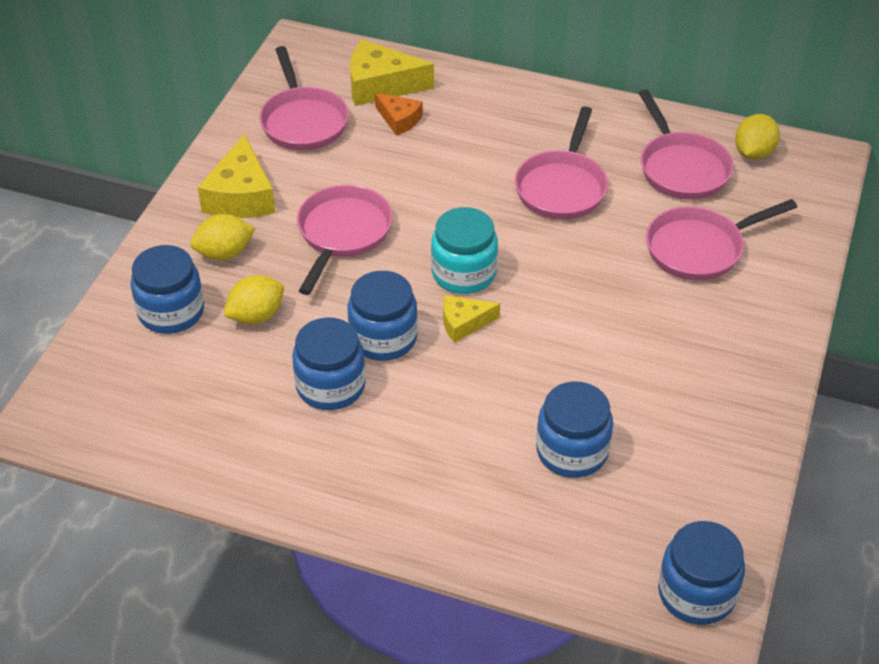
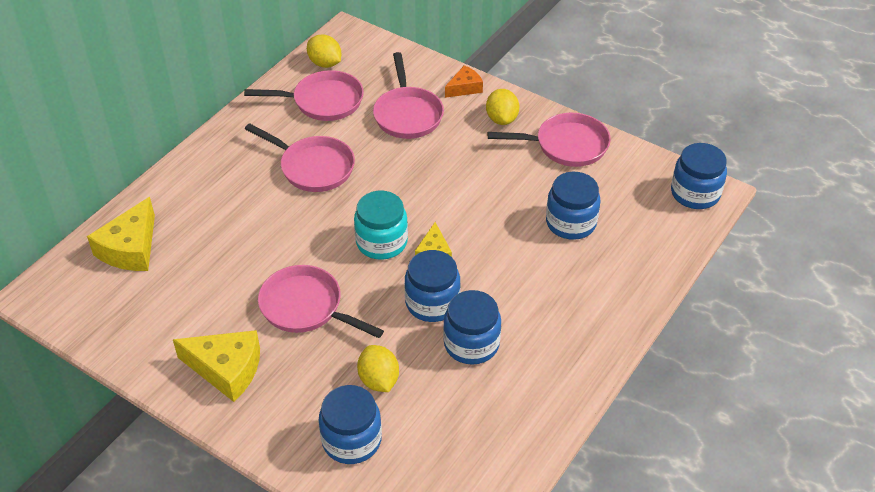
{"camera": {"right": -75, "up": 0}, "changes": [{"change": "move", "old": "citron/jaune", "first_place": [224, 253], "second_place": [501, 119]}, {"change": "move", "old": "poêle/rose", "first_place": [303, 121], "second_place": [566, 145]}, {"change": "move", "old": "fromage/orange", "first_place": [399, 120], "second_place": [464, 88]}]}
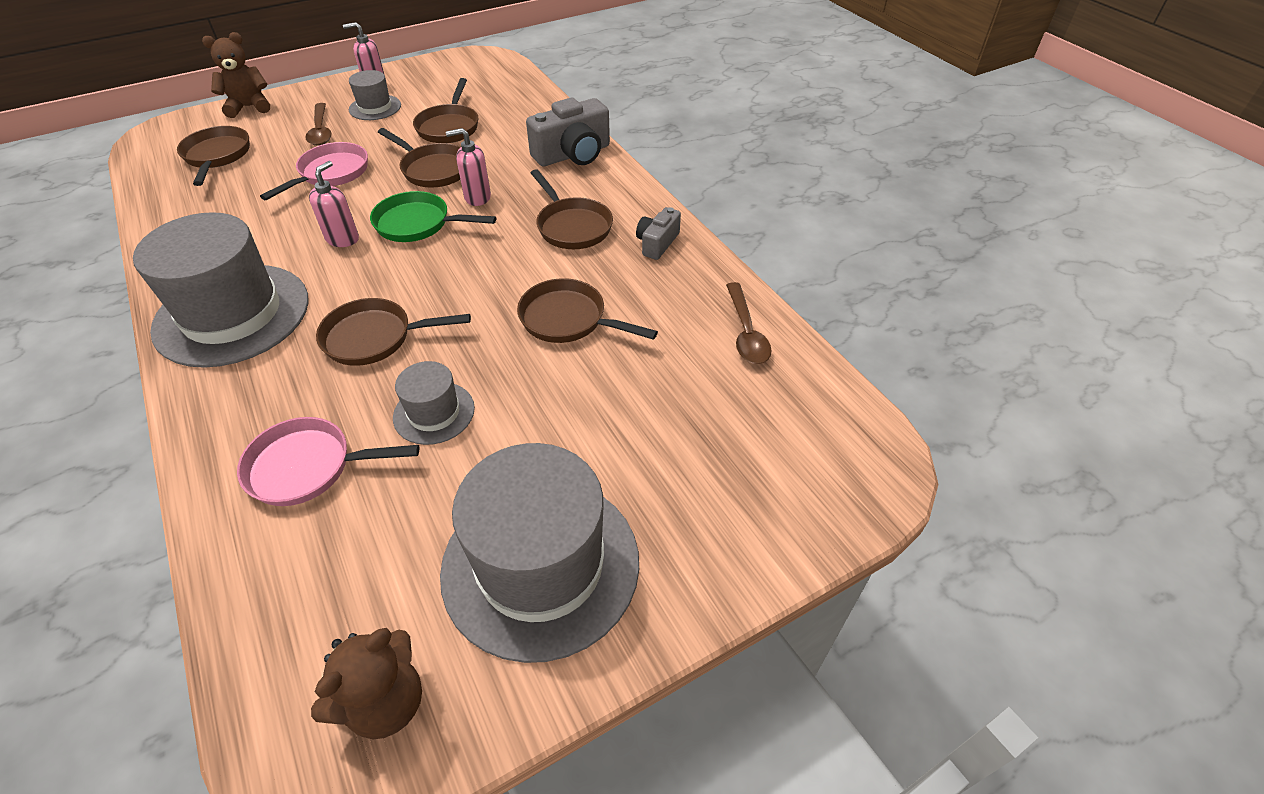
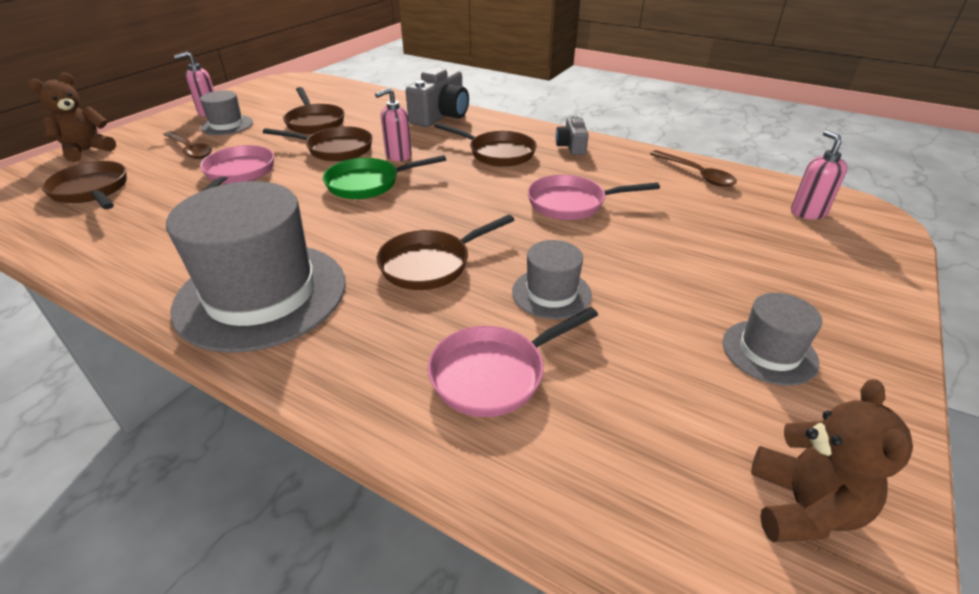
{"camera": {"right": -30, "up": -10}, "changes": [{"change": "move", "old": "distributeur de savon/rose", "first_place": [343, 239], "second_place": [807, 212]}, {"change": "resize", "old": "chapeau/gris", "first_place": [540, 565], "second_place": [769, 352], "factor": 0.48}, {"change": "recolor", "old": "poêle/marron", "new": "poêle/rose", "first_place": [568, 319], "second_place": [571, 203]}]}
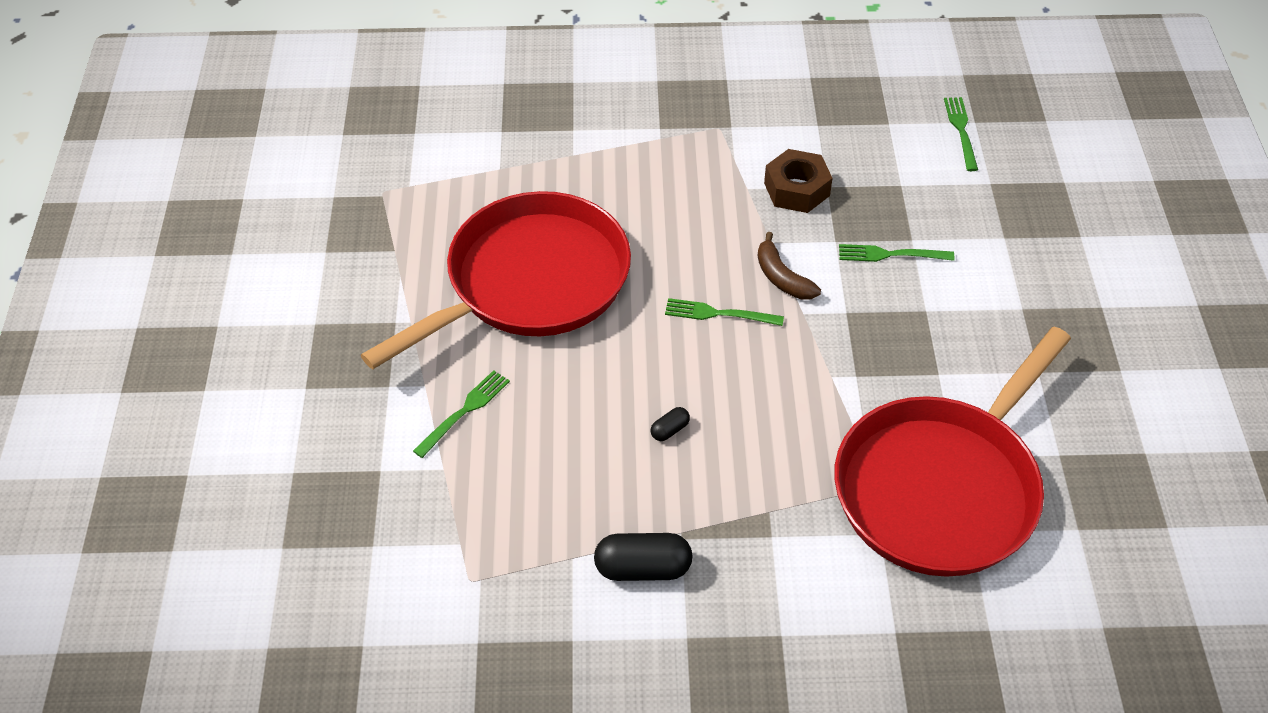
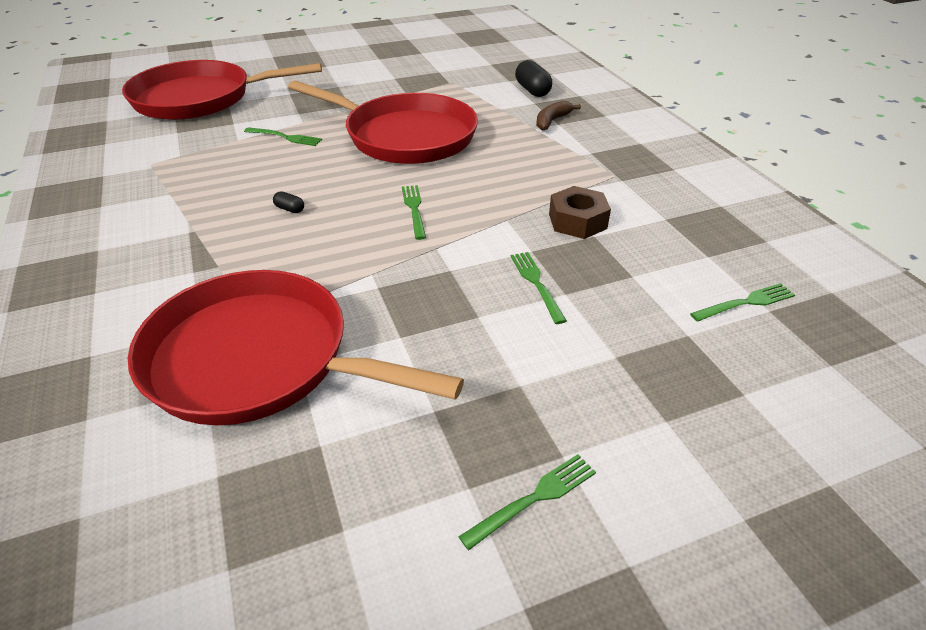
{"camera": {"right": 70, "up": -10}, "changes": [{"change": "move", "old": "gélule/noir", "first_place": [643, 568], "second_place": [532, 90]}, {"change": "move", "old": "banane/marron", "first_place": [782, 277], "second_place": [552, 121]}, {"change": "insert", "new": "poêle/rouge", "second_place": [199, 99]}, {"change": "insert", "new": "fourchette/vert", "second_place": [534, 498]}]}
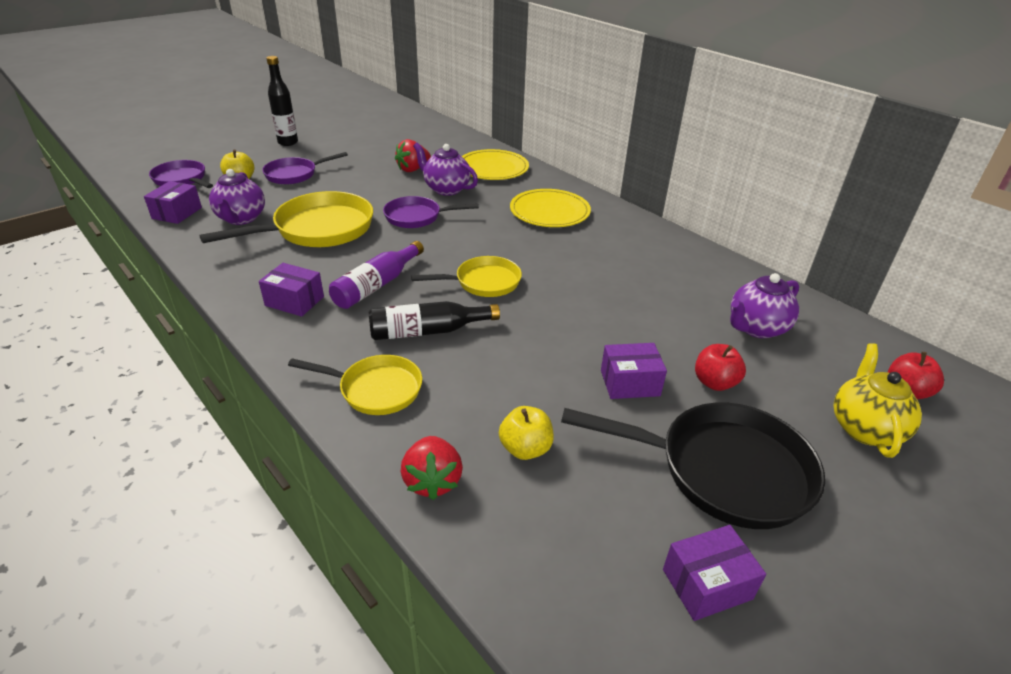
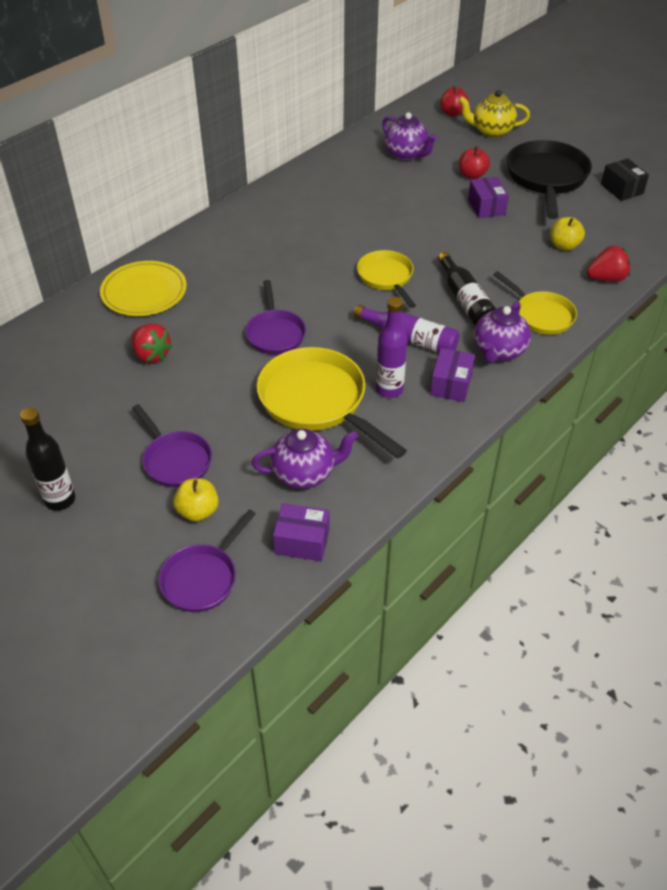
{"camera": {"right": -95, "up": 10}, "changes": [{"change": "rotate", "old": "poêle/jaune", "first_place": [375, 389], "second_place": [541, 315], "degrees": 135}, {"change": "move", "old": "théière/violet", "first_place": [446, 189], "second_place": [498, 351]}, {"change": "delete", "old": "assiette/jaune", "first_place": [549, 211]}, {"change": "recolor", "old": "boîte/violet", "new": "boîte/noir", "first_place": [707, 584], "second_place": [621, 189]}, {"change": "insert", "new": "bouteille/violet", "second_place": [389, 389]}]}
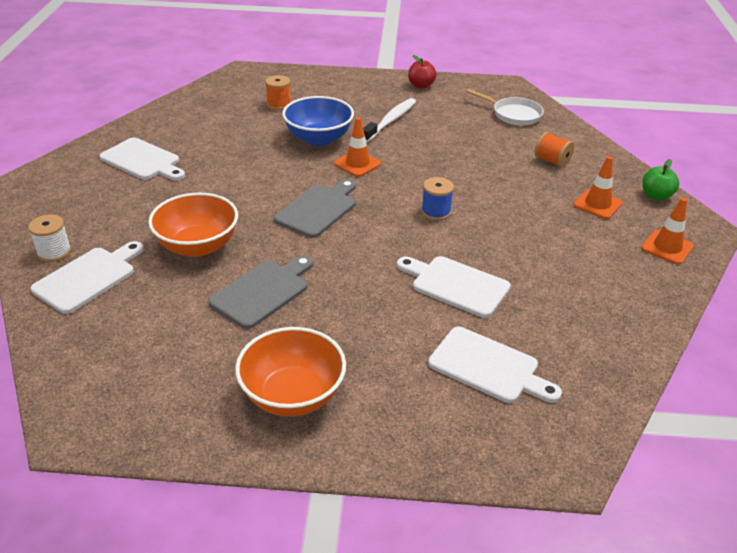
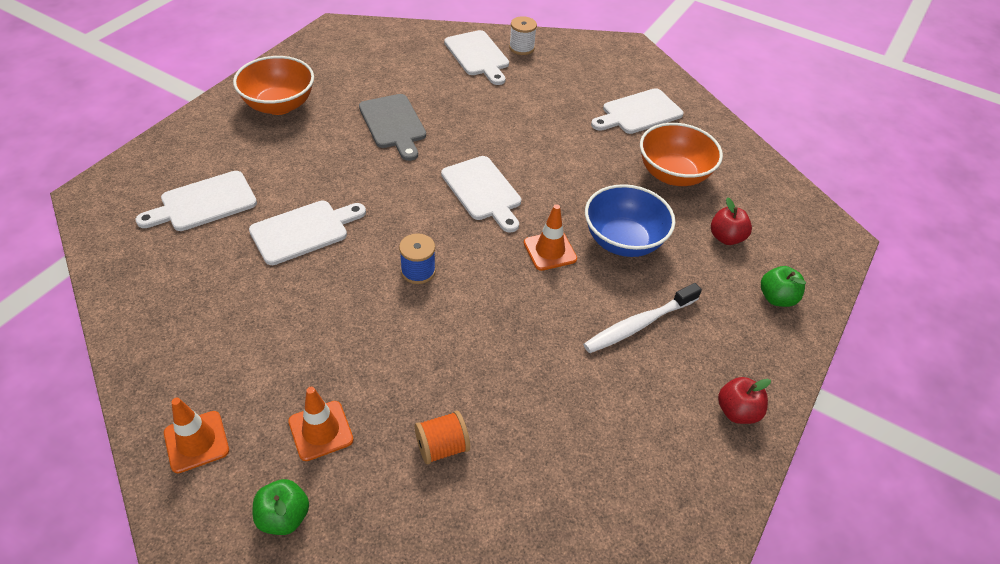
{"camera": {"right": 115, "up": 10}, "changes": [{"change": "move", "old": "bol/orange", "first_place": [198, 246], "second_place": [673, 174]}, {"change": "replace", "old": "bobine/orange", "new": "pomme/rouge", "first_place": [279, 104], "second_place": [726, 238]}, {"change": "recolor", "old": "planche à découper/gris", "new": "planche à découper/blanc", "first_place": [318, 209], "second_place": [483, 191]}, {"change": "rotate", "old": "brosse à dents/blanc", "first_place": [390, 121], "second_place": [638, 324], "degrees": 90}, {"change": "delete", "old": "poêle/blanc", "first_place": [513, 114]}, {"change": "insert", "new": "pomme/vert", "second_place": [776, 298]}]}
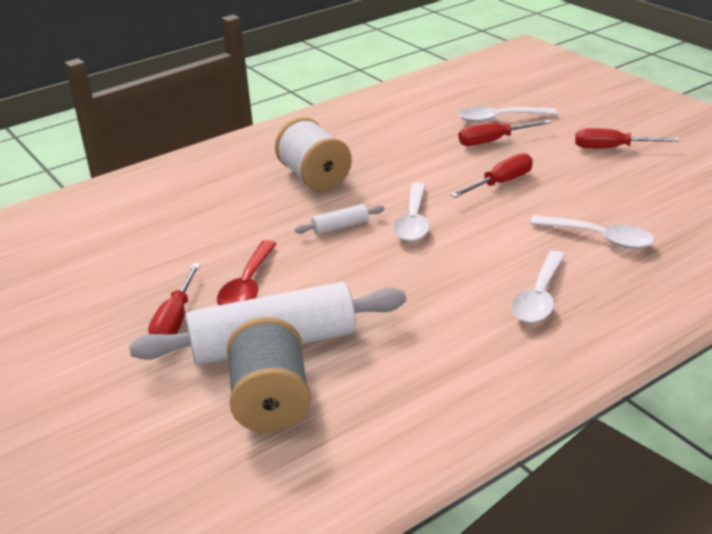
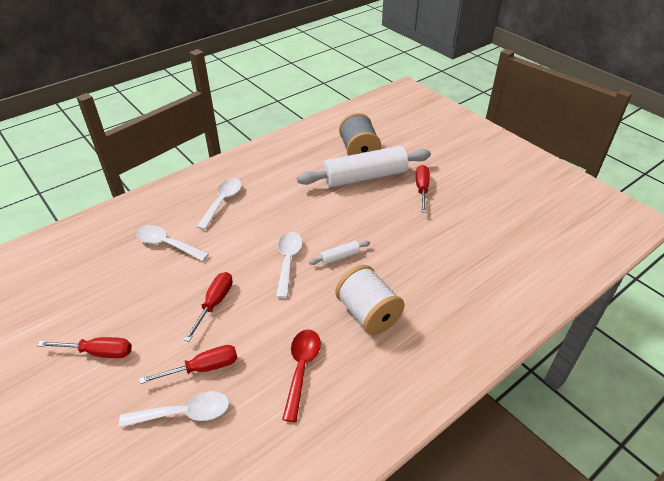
{"camera": {"right": 175, "up": 10}, "changes": [{"change": "move", "old": "cuillère/rouge", "first_place": [248, 286], "second_place": [301, 368]}, {"change": "rotate", "old": "tournevis/rouge", "first_place": [500, 183], "second_place": [214, 303], "degrees": 150}]}
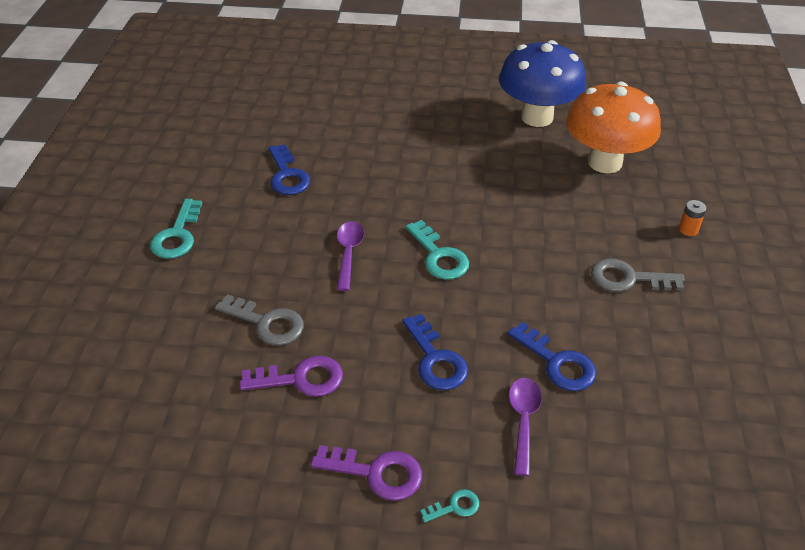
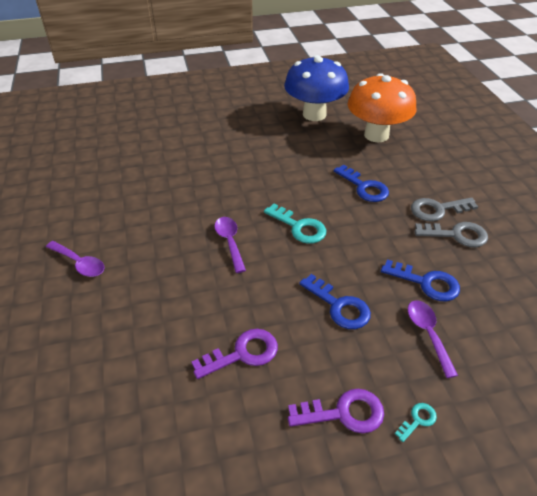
{"camera": {"right": -20, "up": 0}, "changes": [{"change": "replace", "old": "clé/turquoise", "new": "cuillère/violet", "first_place": [177, 235], "second_place": [80, 263]}, {"change": "move", "old": "clé/gris", "first_place": [267, 323], "second_place": [456, 235]}, {"change": "move", "old": "clé/bleu", "first_place": [287, 175], "second_place": [364, 187]}, {"change": "delete", "old": "pile/orange", "first_place": [688, 229]}]}
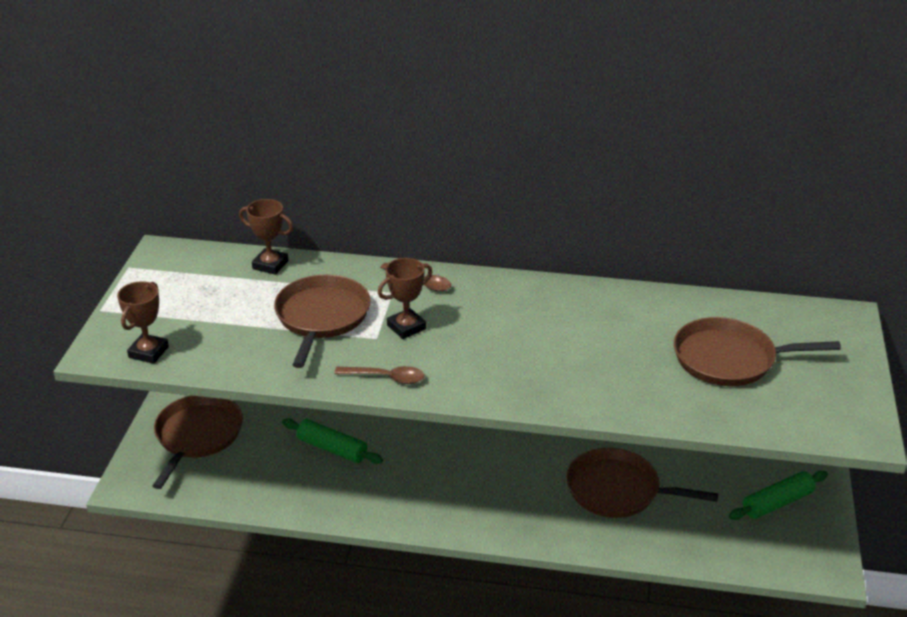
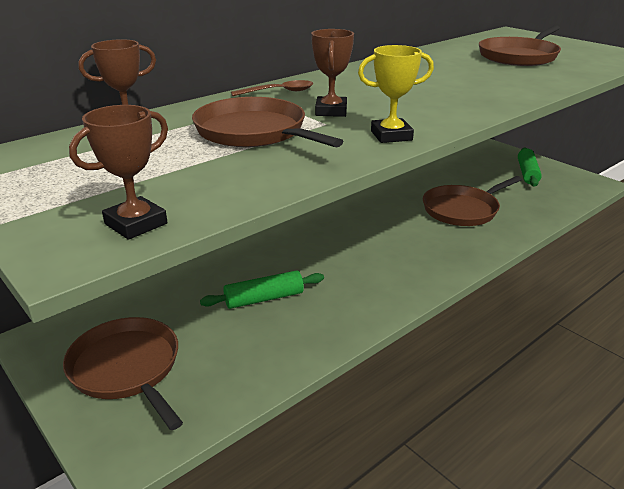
{"camera": {"right": -50, "up": -5}, "changes": [{"change": "rotate", "old": "trophée/marron", "first_place": [148, 352], "second_place": [136, 224], "degrees": 75}, {"change": "replace", "old": "cuillère/marron", "new": "trophée/jaune", "first_place": [386, 378], "second_place": [391, 136]}]}
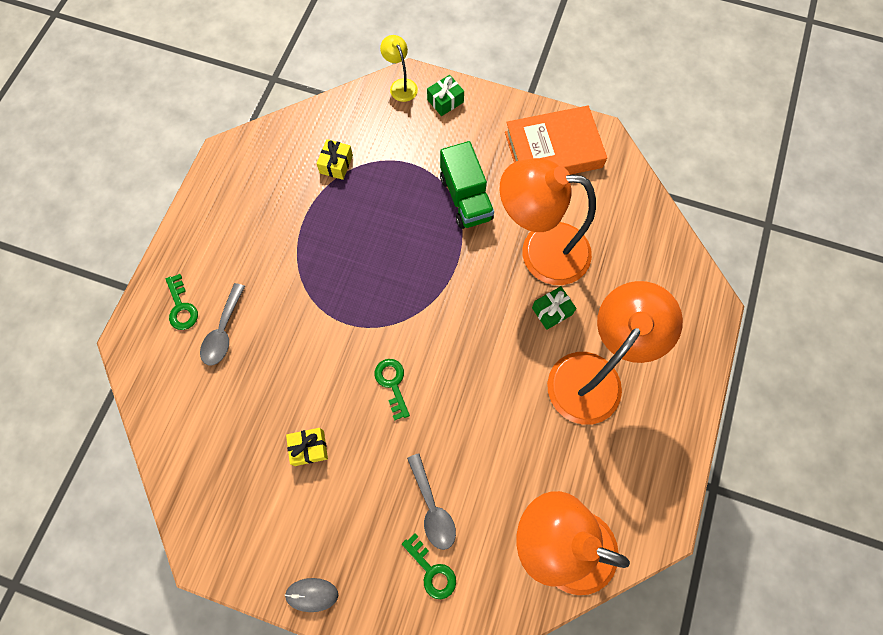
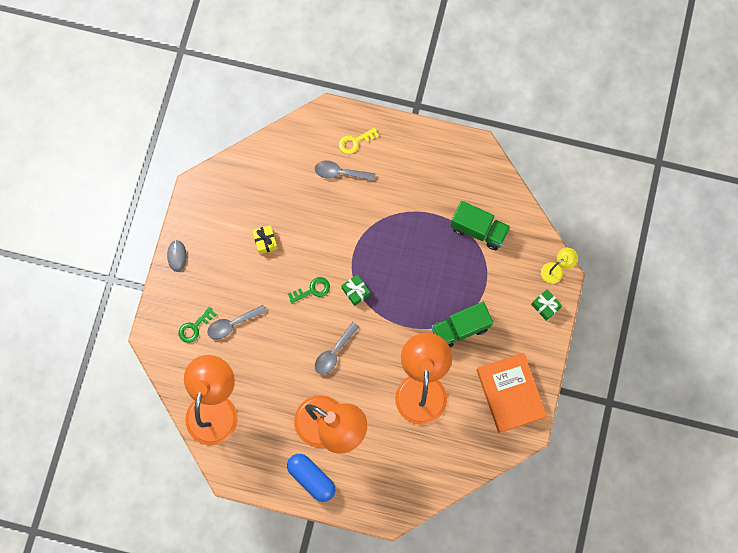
{"camera": {"right": 85, "up": 5}, "changes": [{"change": "recolor", "old": "clé/vert", "new": "clé/jaune", "first_place": [181, 307], "second_place": [355, 142]}, {"change": "replace", "old": "cadeau/jaune", "new": "camion/vert", "first_place": [336, 164], "second_place": [478, 230]}, {"change": "move", "old": "cadeau/vert", "first_place": [552, 311], "second_place": [355, 291]}, {"change": "insert", "new": "gélule/bleu", "second_place": [311, 478]}, {"change": "insert", "new": "cuillère/gris", "second_place": [334, 353]}]}
